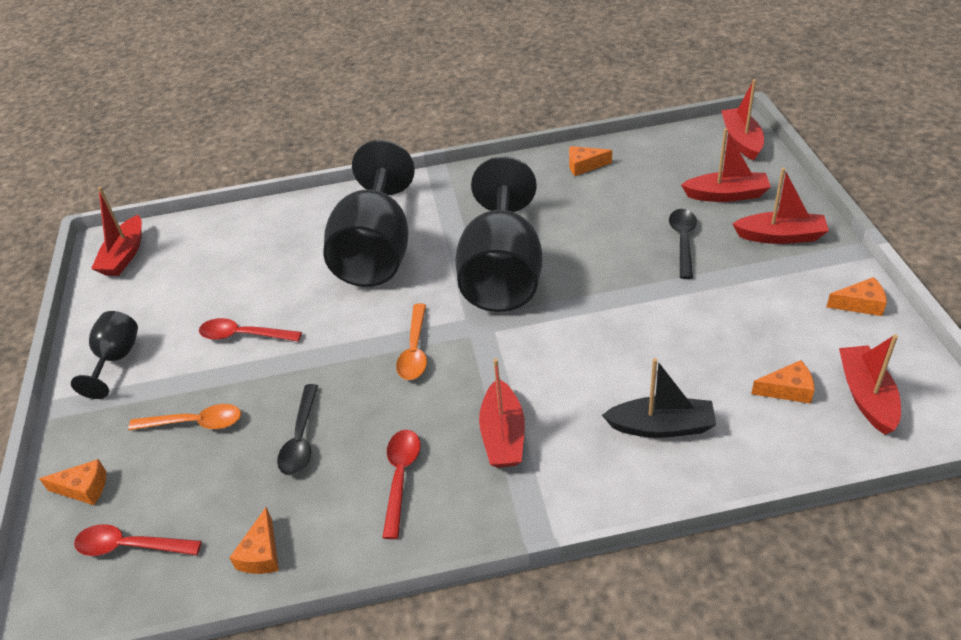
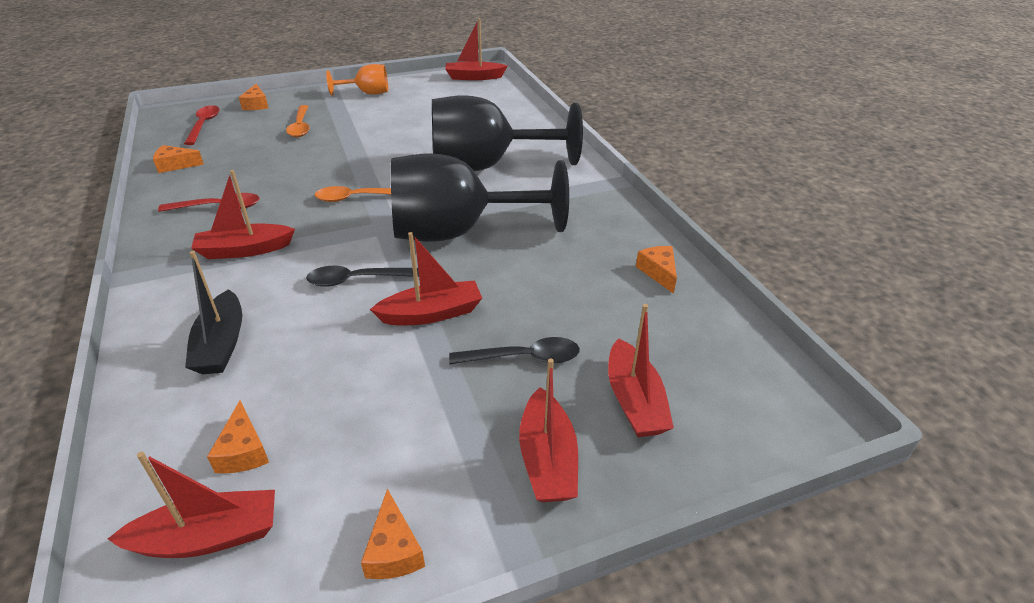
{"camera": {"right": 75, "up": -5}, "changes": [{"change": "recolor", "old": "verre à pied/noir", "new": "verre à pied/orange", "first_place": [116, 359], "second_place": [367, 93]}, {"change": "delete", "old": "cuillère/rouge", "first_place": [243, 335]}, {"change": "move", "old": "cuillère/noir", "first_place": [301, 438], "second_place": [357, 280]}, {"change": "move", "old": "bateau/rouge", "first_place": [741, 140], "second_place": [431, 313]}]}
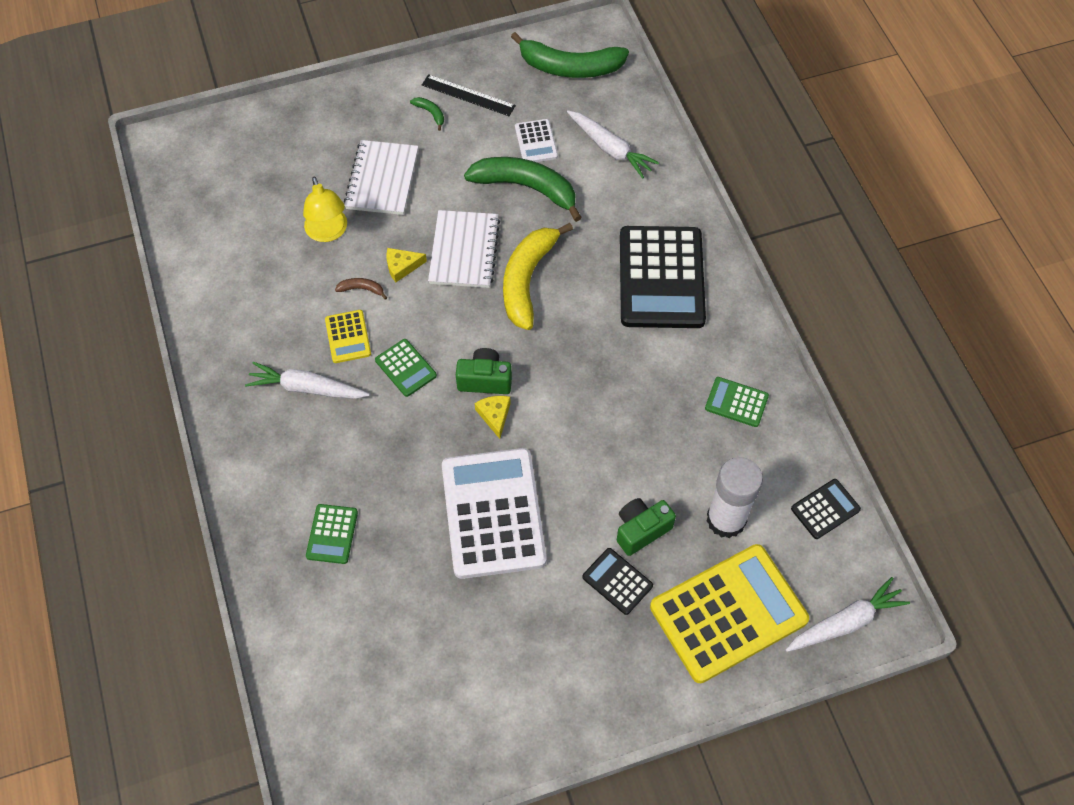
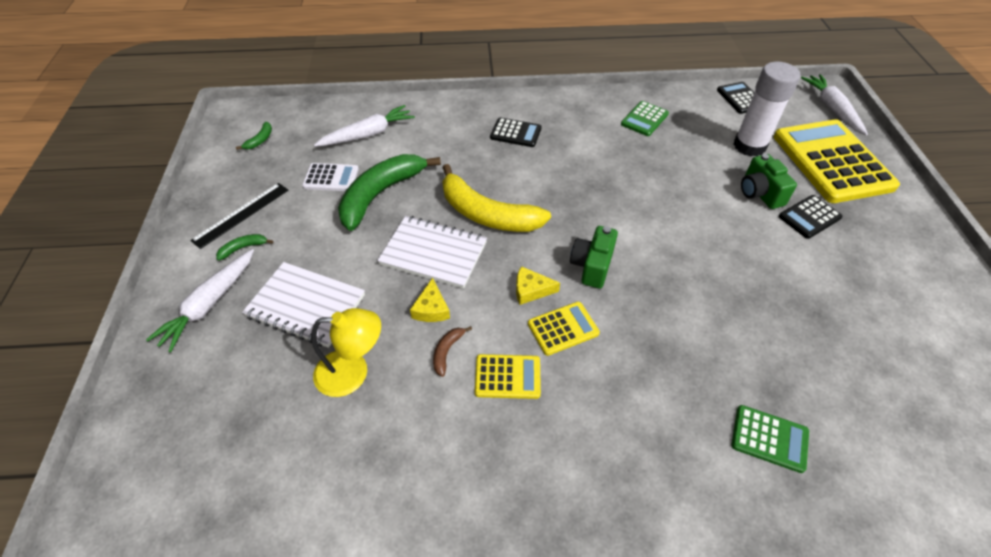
{"camera": {"right": -75, "up": -10}, "changes": [{"change": "move", "old": "carotte/blanc", "first_place": [307, 388], "second_place": [209, 304]}, {"change": "recolor", "old": "calculatrice/vert", "new": "calculatrice/jaune", "first_place": [405, 368], "second_place": [563, 329]}, {"change": "delete", "old": "calculatrice/blanc", "first_place": [493, 513]}, {"change": "move", "old": "fromage/jaune", "first_place": [494, 415], "second_place": [531, 290]}, {"change": "resize", "old": "banane/vert", "first_place": [570, 67], "second_place": [260, 140], "factor": 0.4}, {"change": "resize", "old": "calculatrice/noir", "first_place": [661, 278], "second_place": [515, 133], "factor": 0.46}]}
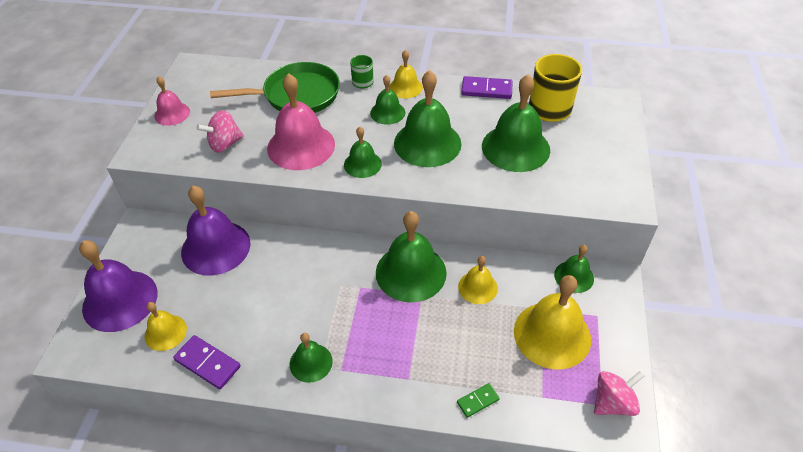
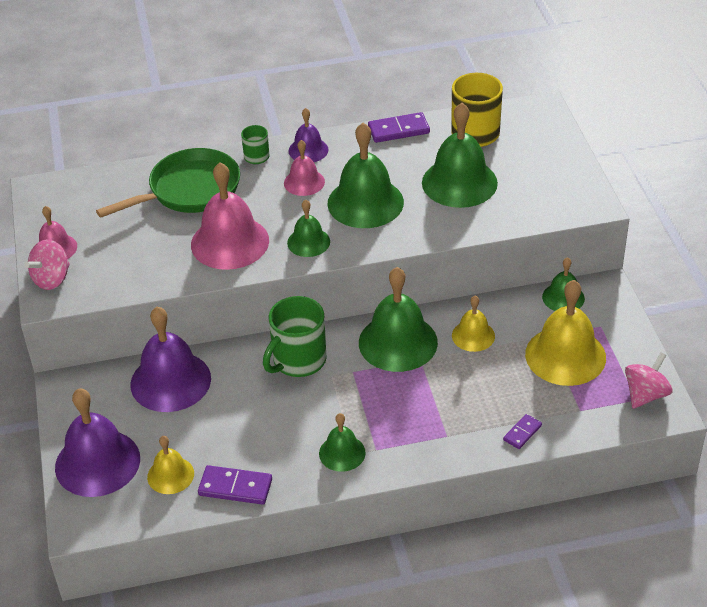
{"camera": {"right": -20, "up": -5}, "changes": [{"change": "move", "old": "toupie/rose", "first_place": [225, 144], "second_place": [52, 279]}, {"change": "recolor", "old": "cloche/vert", "new": "cloche/rose", "first_place": [387, 112], "second_place": [304, 182]}, {"change": "recolor", "old": "cloche/jaune", "new": "cloche/violet", "first_place": [405, 87], "second_place": [308, 150]}, {"change": "recolor", "old": "domino/vert", "new": "domino/violet", "first_place": [478, 401], "second_place": [522, 433]}, {"change": "insert", "new": "tasse/vert", "second_place": [298, 360]}]}
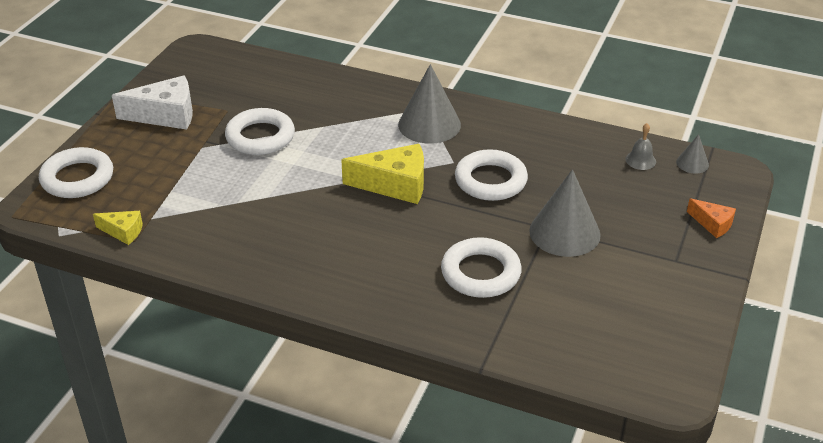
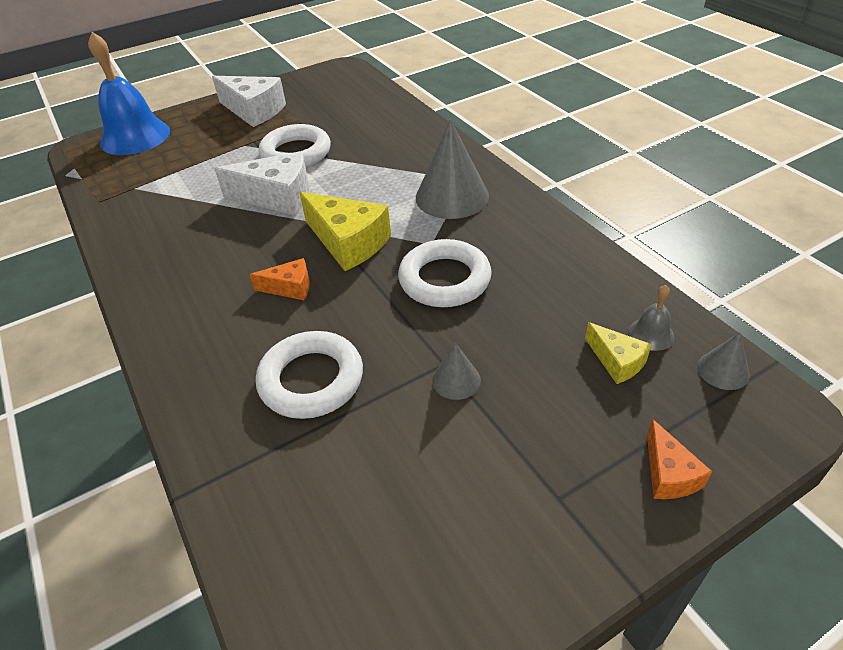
{"camera": {"right": 40, "up": 5}, "changes": [{"change": "replace", "old": "anneau/blanc", "new": "cloche/bleu", "first_place": [77, 178], "second_place": [135, 137]}, {"change": "move", "old": "fromage/jaune", "first_place": [123, 232], "second_place": [617, 361]}, {"change": "resize", "old": "cône/gris", "first_place": [564, 232], "second_place": [456, 380], "factor": 0.49}, {"change": "insert", "new": "fromage/blanc", "second_place": [277, 197]}, {"change": "insert", "new": "fromage/orange", "second_place": [290, 287]}]}
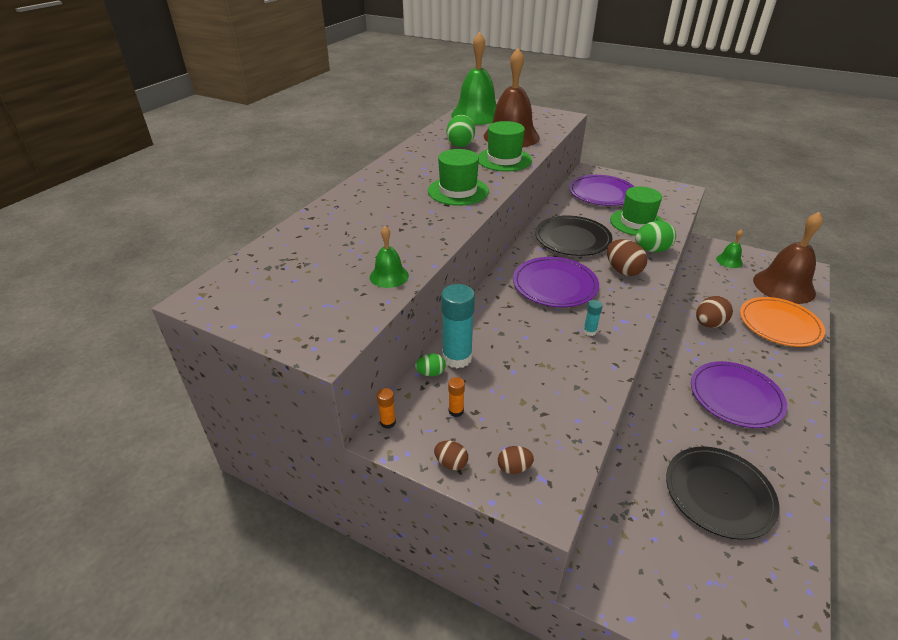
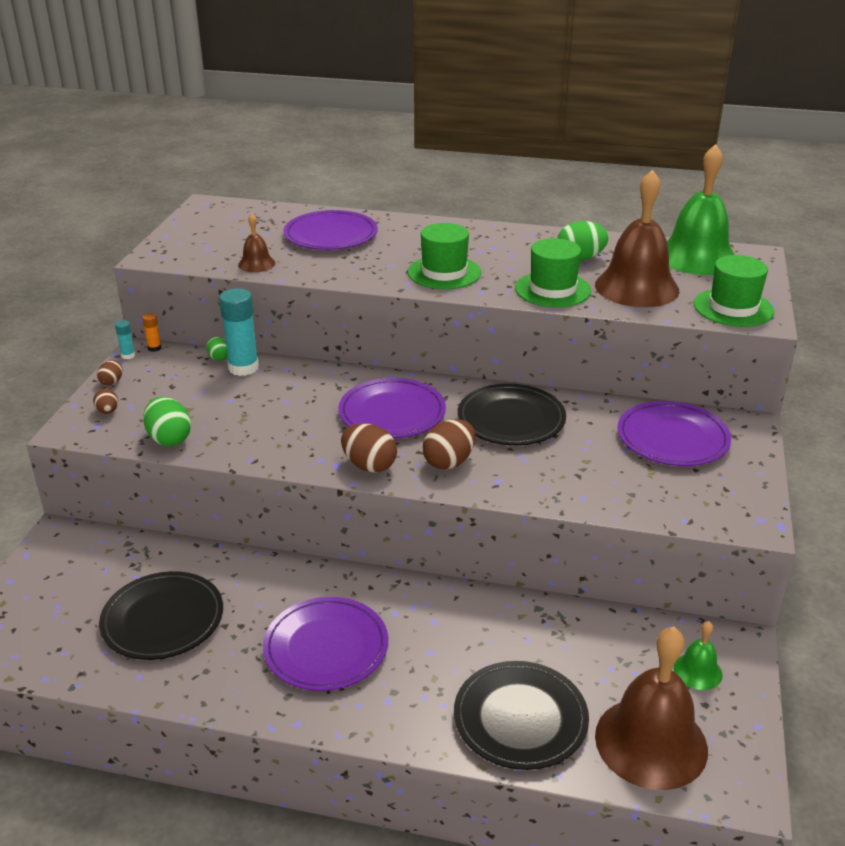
{"camera": {"right": 75, "up": -5}, "changes": [{"change": "recolor", "old": "cloche/vert", "new": "cloche/marron", "first_place": [389, 276], "second_place": [256, 264]}, {"change": "delete", "old": "bâton de colle/orange", "first_place": [456, 411]}, {"change": "move", "old": "bâton de colle/turquoise", "first_place": [589, 331], "second_place": [128, 355]}, {"change": "move", "old": "chapeau/vert", "first_place": [637, 222], "second_place": [733, 308]}, {"change": "move", "old": "œuf/vert", "first_place": [651, 250], "second_place": [169, 439]}, {"change": "move", "old": "œuf/marron", "first_place": [709, 324], "second_place": [369, 465]}, {"change": "recolor", "old": "assiette/orange", "new": "assiette/noir", "first_place": [779, 324], "second_place": [520, 718]}, {"change": "insert", "new": "assiette/violet", "second_place": [331, 235]}]}
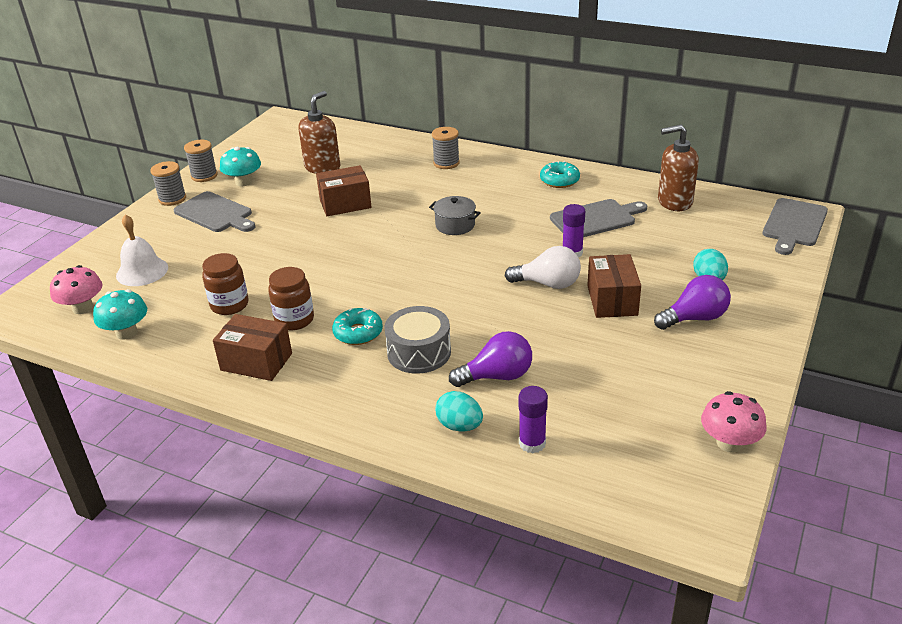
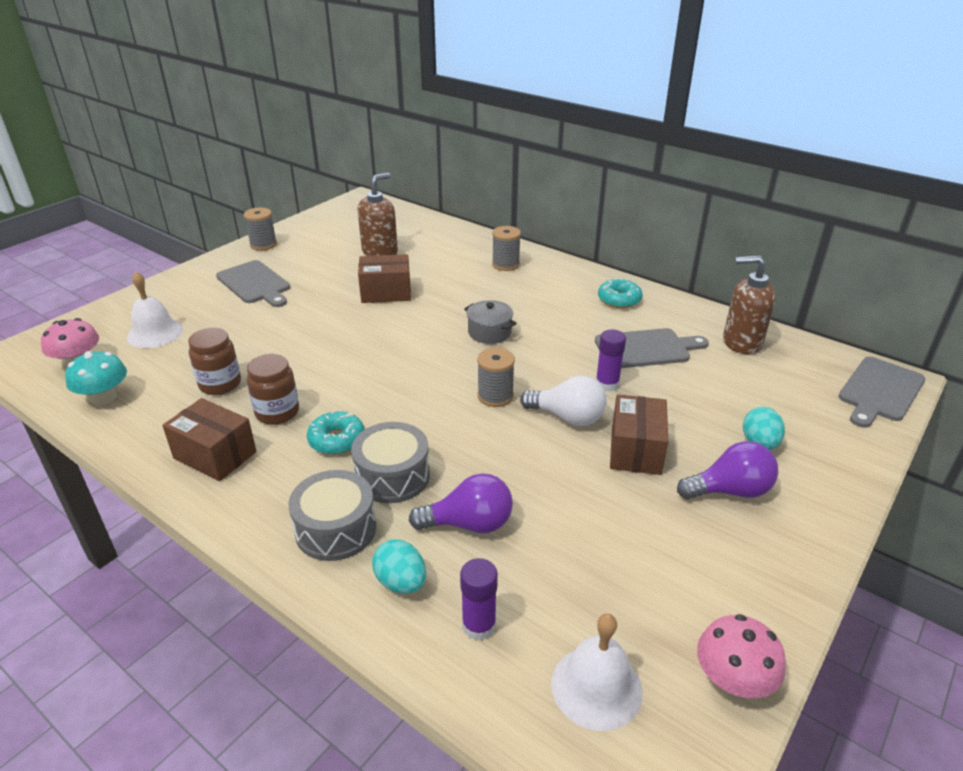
{"camera": {"right": 10, "up": 0}, "changes": [{"change": "move", "old": "bobine/gris", "first_place": [172, 199], "second_place": [495, 396]}, {"change": "delete", "old": "champignon/turquoise", "first_place": [243, 182]}, {"change": "insert", "new": "tambour/gris", "second_place": [336, 529]}, {"change": "insert", "new": "cloche/blanc", "second_place": [596, 687]}]}
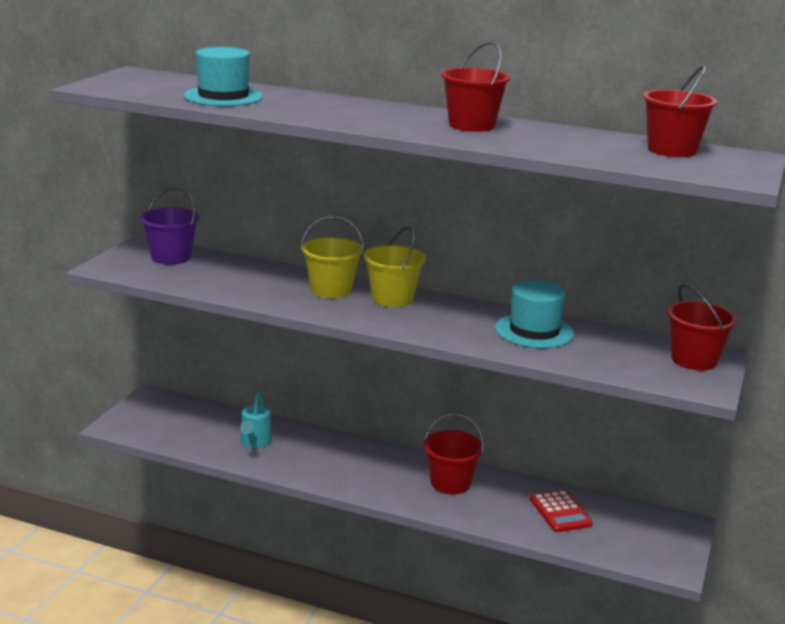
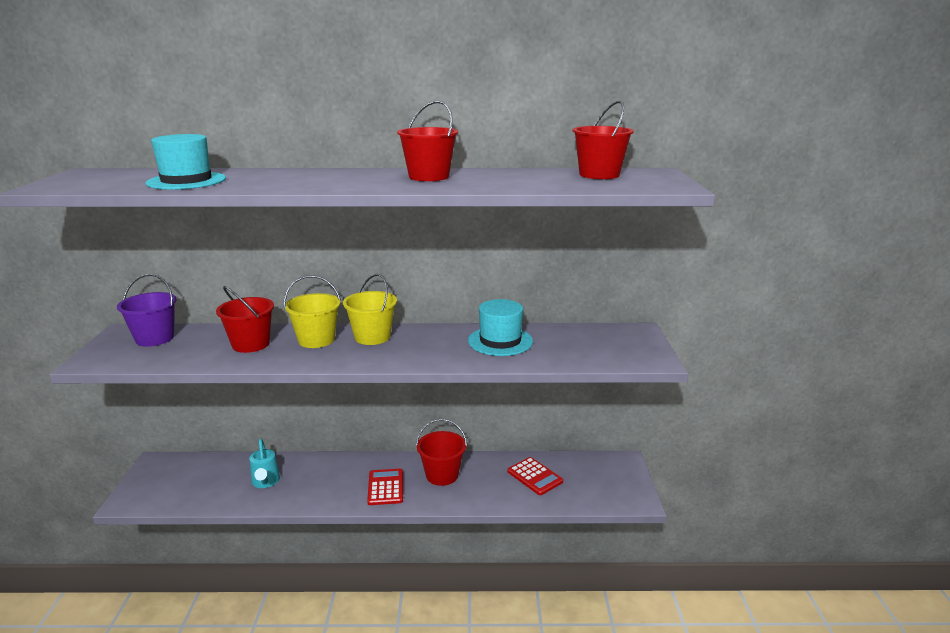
{"camera": {"right": -20, "up": 0}, "changes": [{"change": "move", "old": "seau/rouge", "first_place": [694, 360], "second_place": [251, 344]}, {"change": "insert", "new": "calculatrice/rouge", "second_place": [385, 487]}]}
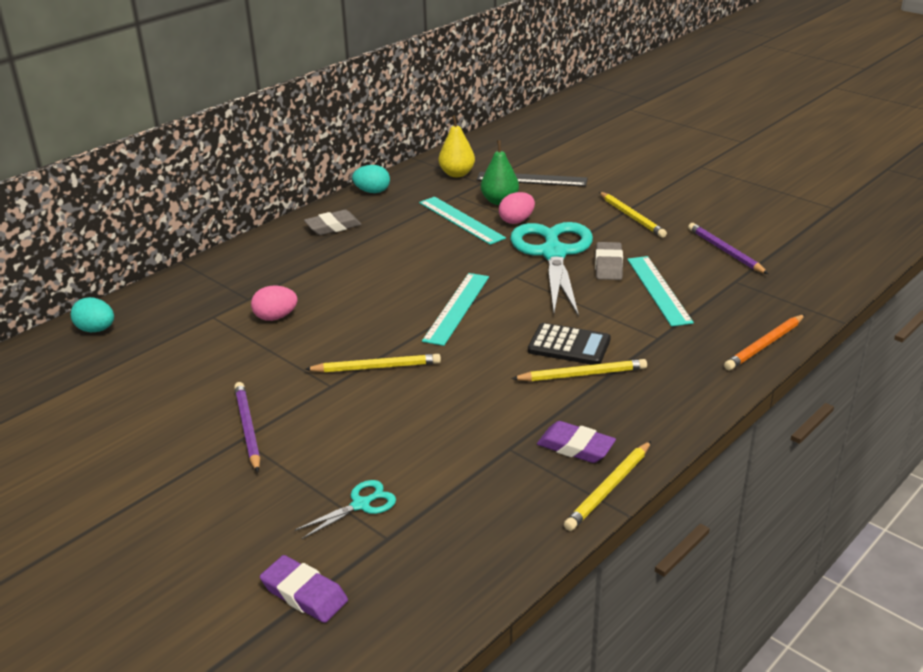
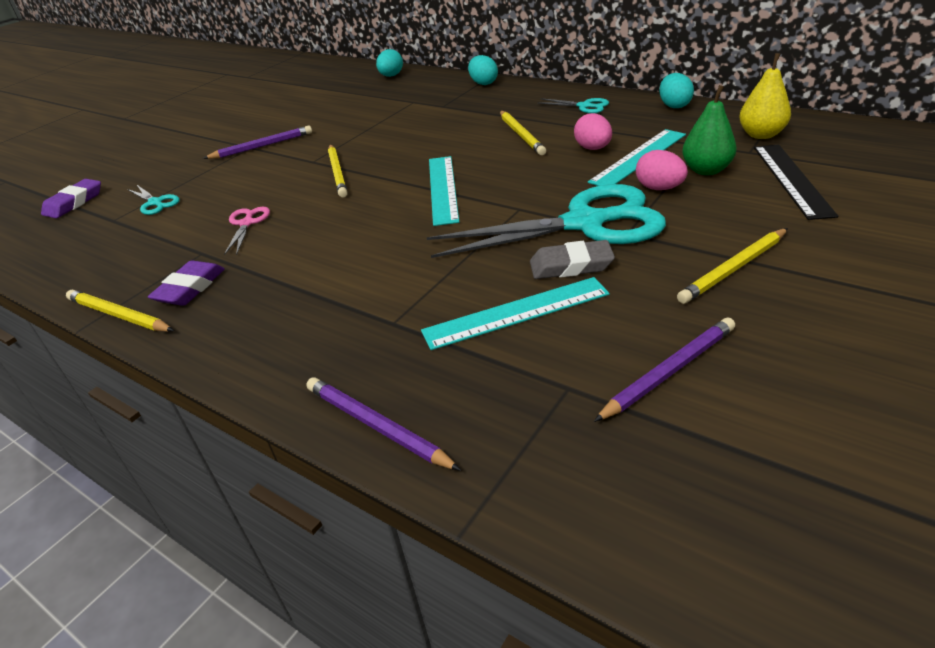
{"camera": {"right": 85, "up": 5}, "changes": [{"change": "move", "old": "œuf/rose", "first_place": [275, 317], "second_place": [593, 148]}, {"change": "replace", "old": "gomme/gris", "new": "ciseaux/turquoise", "first_place": [333, 227], "second_place": [584, 106]}, {"change": "rotate", "old": "règle/turquoise", "first_place": [457, 308], "second_place": [442, 189], "degrees": 75}, {"change": "move", "old": "crayon/jaune", "first_place": [582, 374], "second_place": [521, 135]}, {"change": "delete", "old": "calculatrice/noir", "first_place": [569, 345]}, {"change": "recolor", "old": "crayon/orange", "new": "crayon/violet", "first_place": [765, 345], "second_place": [377, 426]}, {"change": "insert", "new": "ciseaux/rose", "second_place": [247, 223]}, {"change": "insert", "new": "œuf/turquoise", "second_place": [483, 83]}]}
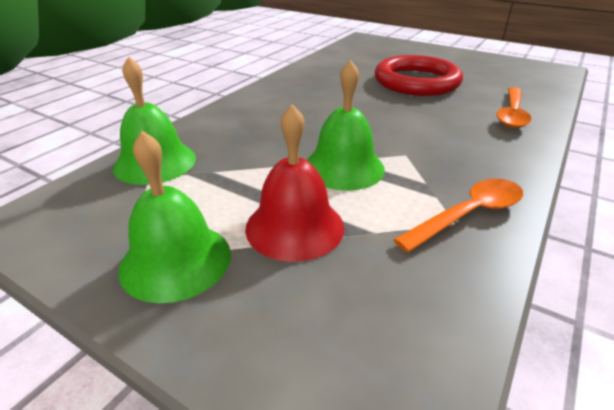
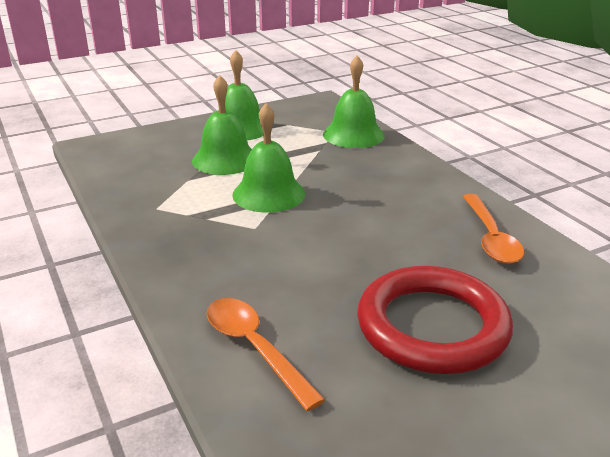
{"camera": {"right": 120, "up": -5}, "changes": [{"change": "recolor", "old": "cloche/rouge", "new": "cloche/vert", "first_place": [294, 227], "second_place": [225, 159]}, {"change": "move", "old": "cuillère/orange", "first_place": [468, 214], "second_place": [490, 238]}]}
